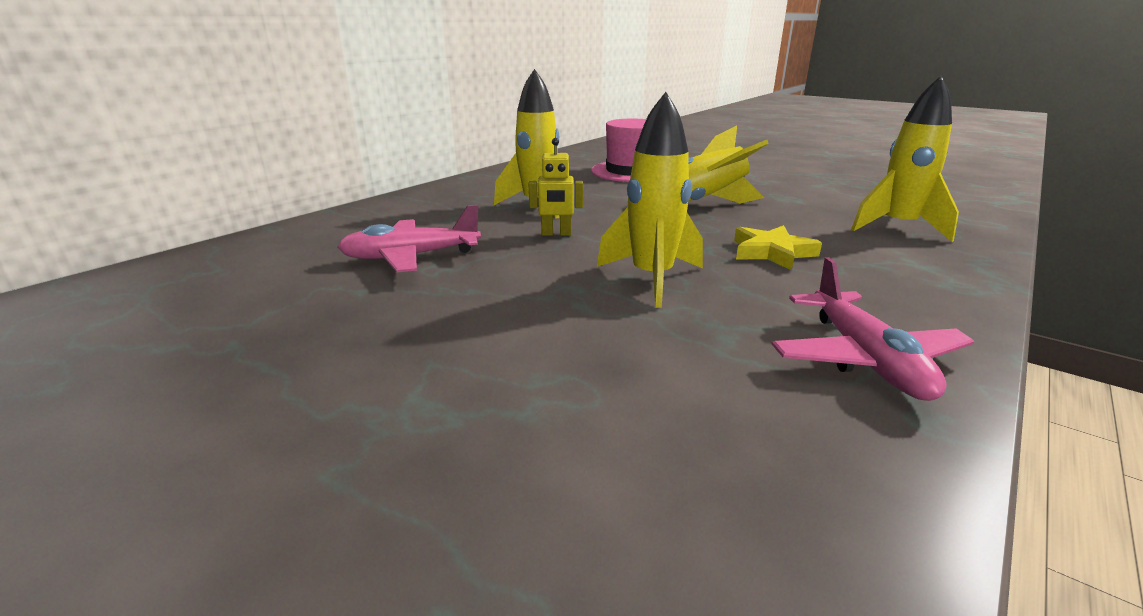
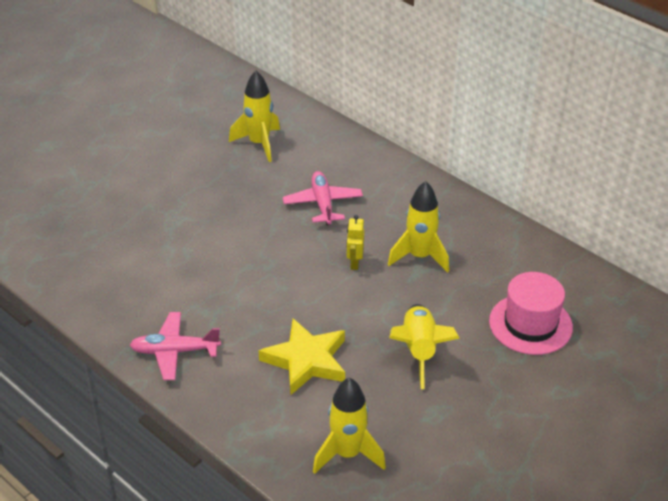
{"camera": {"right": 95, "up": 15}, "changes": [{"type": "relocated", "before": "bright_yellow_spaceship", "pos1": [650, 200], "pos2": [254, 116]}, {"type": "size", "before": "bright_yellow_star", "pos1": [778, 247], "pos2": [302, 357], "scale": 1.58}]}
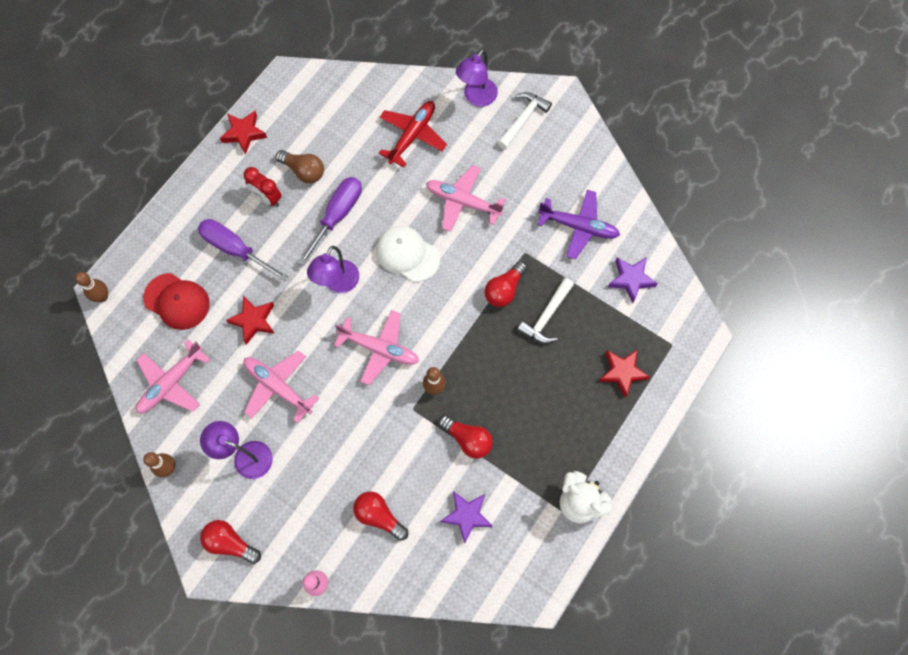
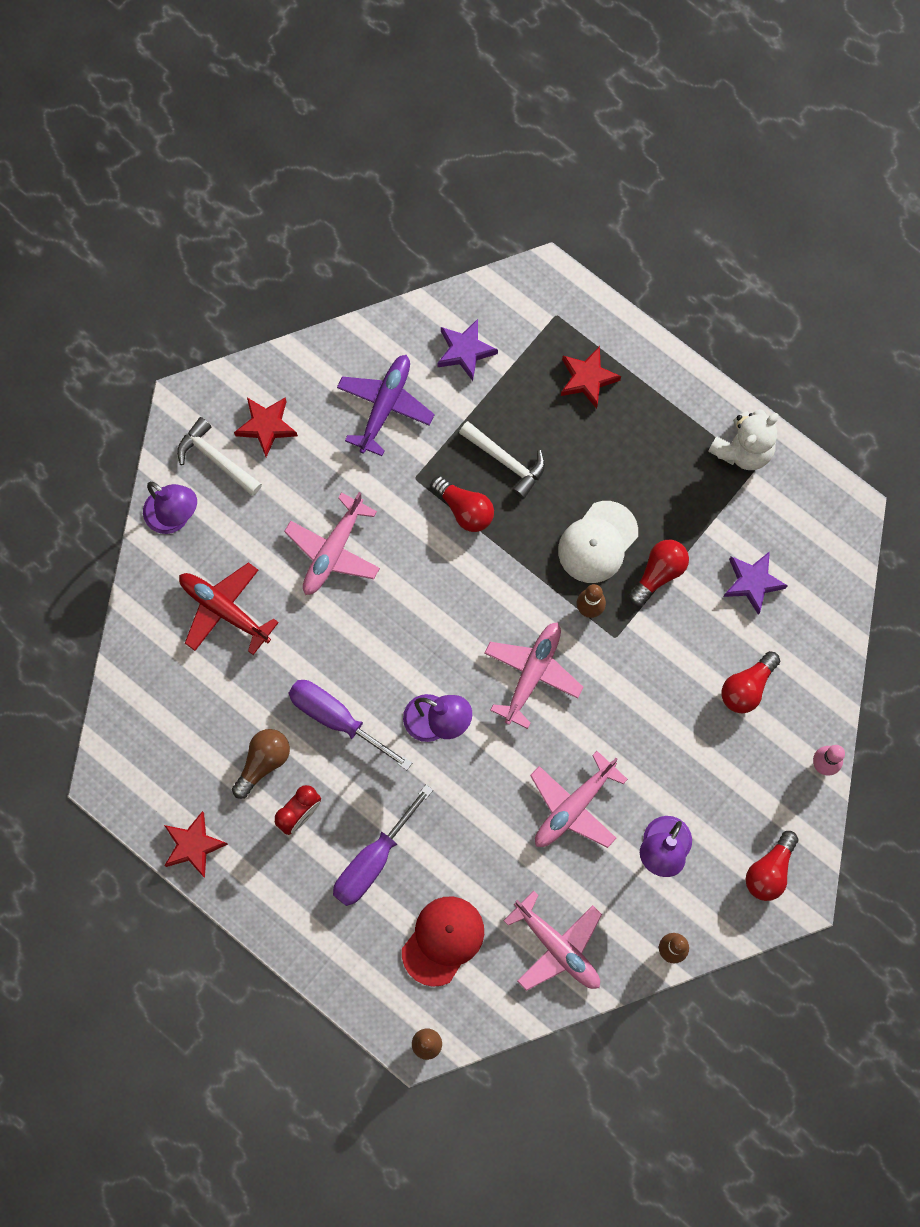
{"camera": {"right": -85, "up": 5}, "changes": [{"type": "relocated", "before": "crimson_star", "pos1": [250, 320], "pos2": [266, 427]}, {"type": "relocated", "before": "snow-white_cap", "pos1": [408, 254], "pos2": [598, 542]}]}
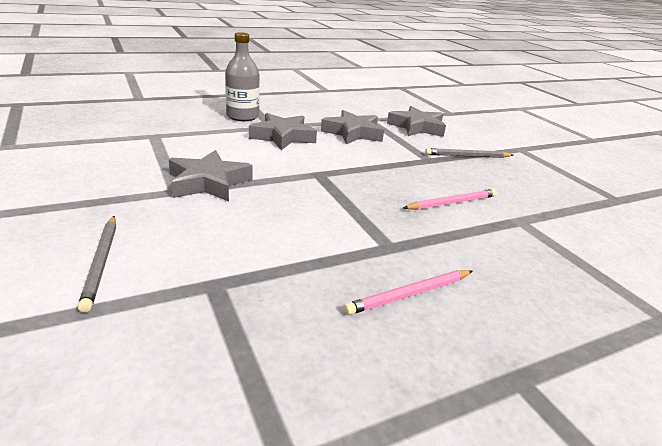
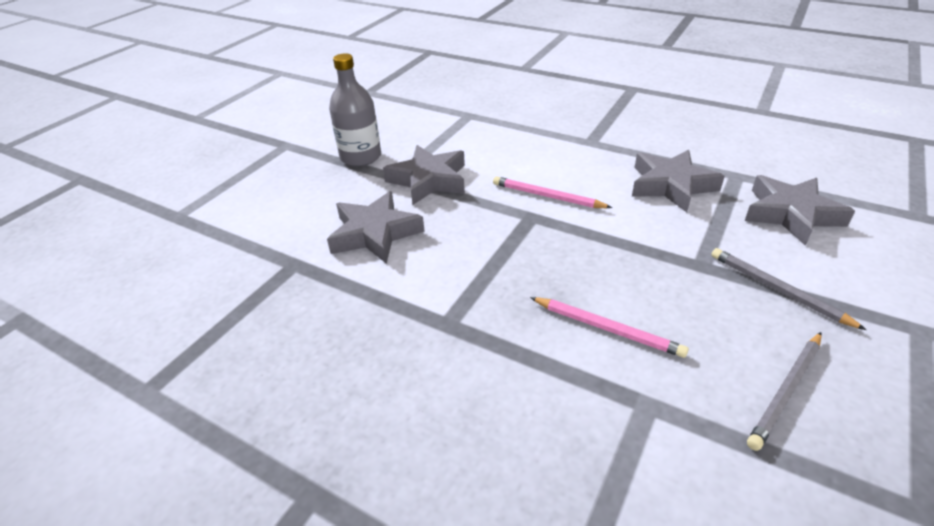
{"camera": {"right": 60, "up": 10}, "changes": [{"type": "relocated", "before": "ash-grey_lead_pencil", "pos1": [97, 264], "pos2": [784, 391]}, {"type": "relocated", "before": "ash-grey_drink_bottle", "pos1": [242, 76], "pos2": [355, 110]}, {"type": "relocated", "before": "ash-grey_star", "pos1": [283, 131], "pos2": [376, 227]}, {"type": "relocated", "before": "rose-pink_lead_pencil", "pos1": [408, 292], "pos2": [552, 192]}]}
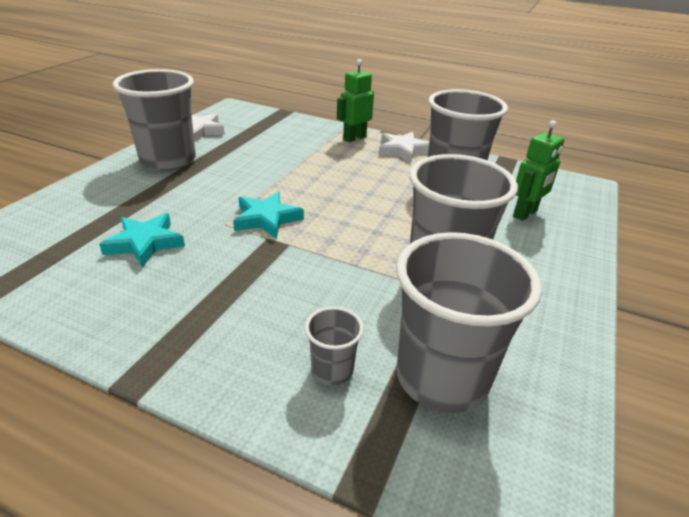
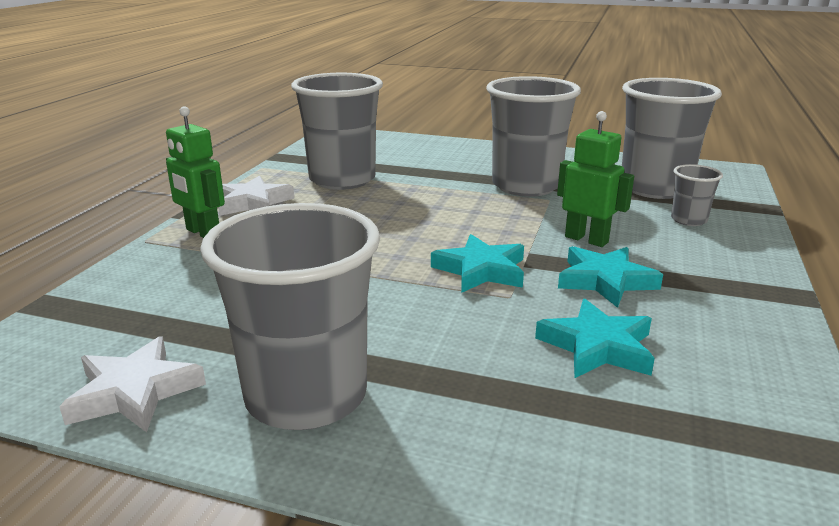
{"camera": {"right": -95, "up": -10}, "changes": [{"type": "relocated", "before": "green_robot", "pos1": [538, 170], "pos2": [595, 179]}, {"type": "appeared", "after": "teal_star", "pos2": [610, 277]}]}
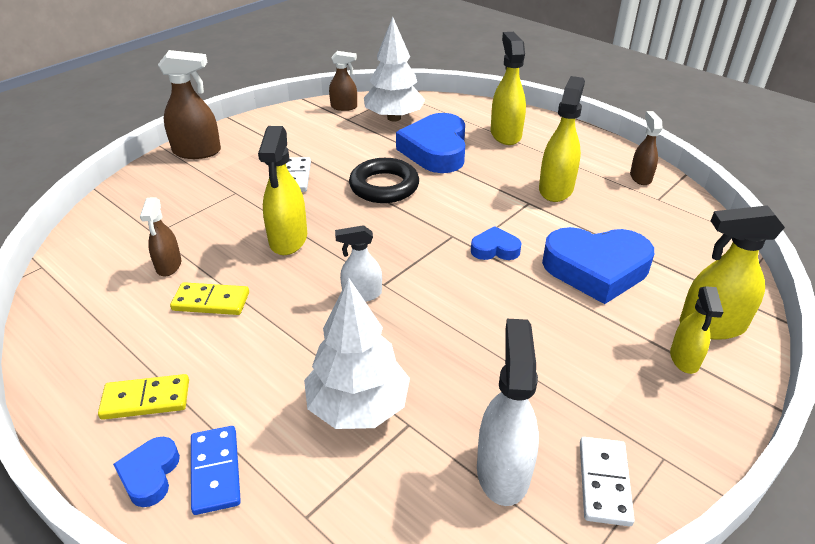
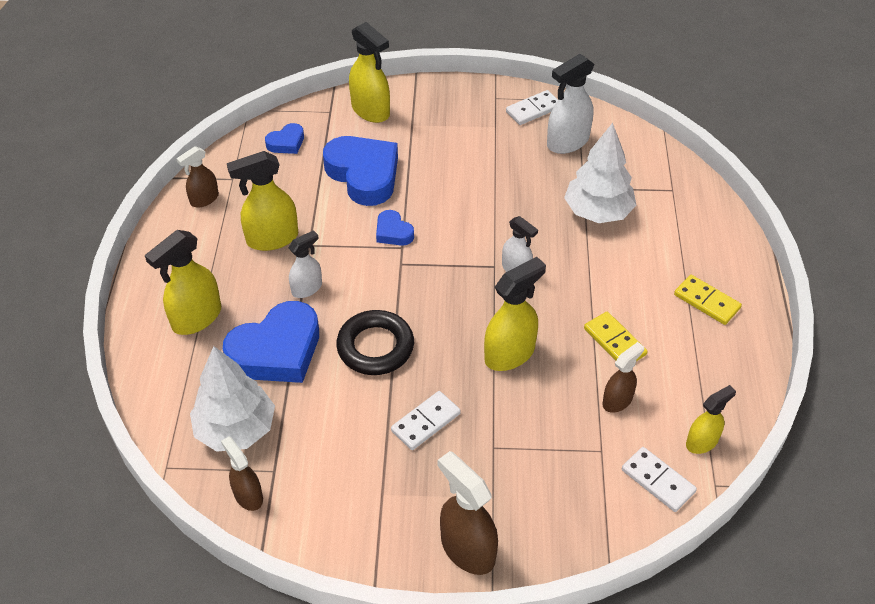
{"camera": {"right": -130, "up": 10}, "changes": [{"type": "relocated", "before": "cobalt_heart", "pos1": [146, 472], "pos2": [284, 138]}, {"type": "missing", "before": "cobalt_domino", "pos1": [216, 470]}, {"type": "relocated", "before": "bright_yellow_sprayer", "pos1": [696, 330], "pos2": [711, 419]}, {"type": "appeared", "after": "snow-white_sprayer", "pos2": [305, 264]}, {"type": "appeared", "after": "snow-white_domino", "pos2": [659, 479]}]}
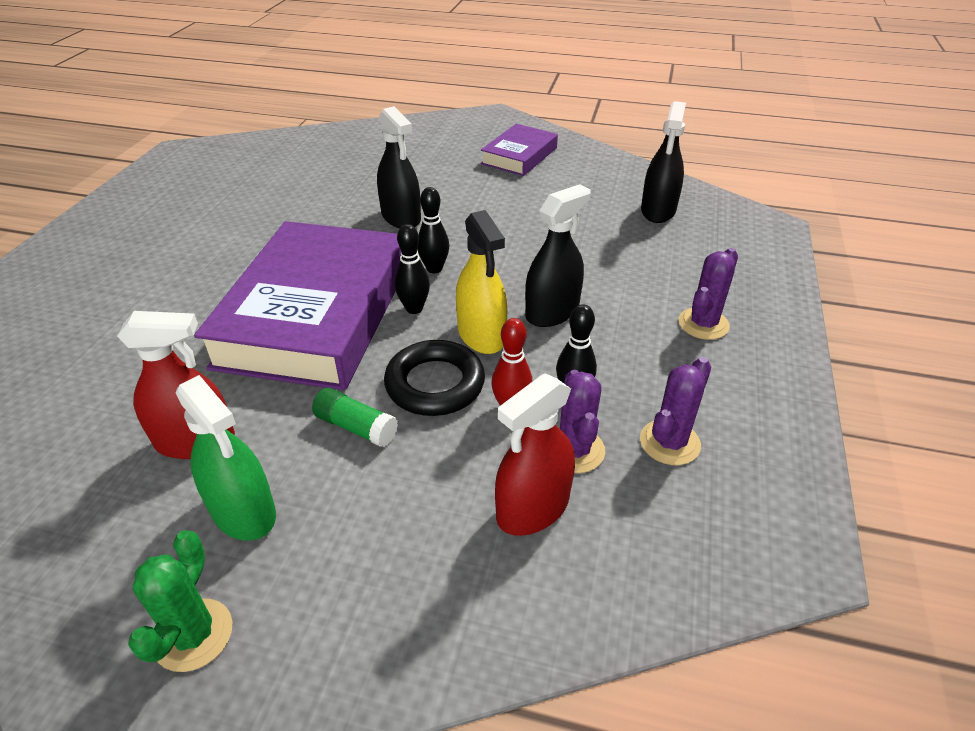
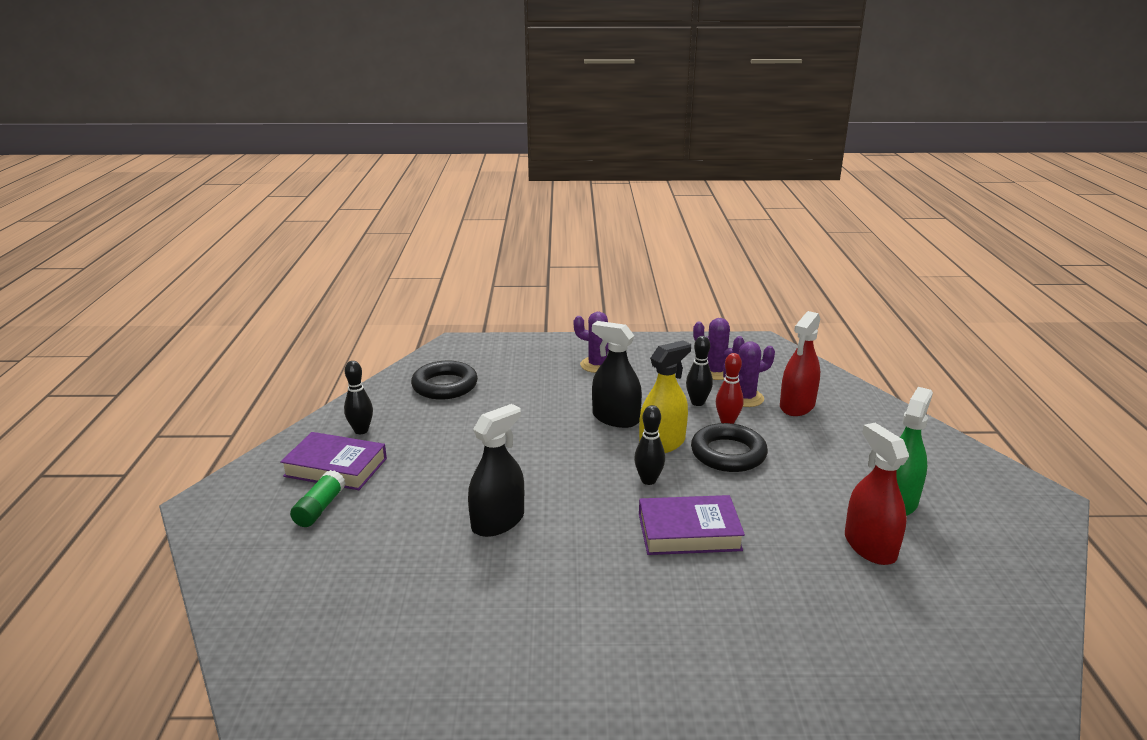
{"camera": {"right": -105, "up": -15}, "changes": [{"type": "missing", "before": "green_prickly_plant", "pos1": [180, 601]}, {"type": "size", "before": "royal_purple_book", "pos1": [297, 305], "pos2": [692, 525], "scale": 0.5}, {"type": "relocated", "before": "green_glue", "pos1": [355, 417], "pos2": [317, 498]}, {"type": "relocated", "before": "ebony_bowling_pin", "pos1": [433, 230], "pos2": [358, 397]}, {"type": "spun", "before": "crimson_sprayer", "pos1": [535, 454], "pos2": [800, 363], "turn": 90}, {"type": "exchanged", "before": "ebony_sprayer", "after": "ebony_hoop", "pos1": [663, 162], "pos2": [444, 380]}]}
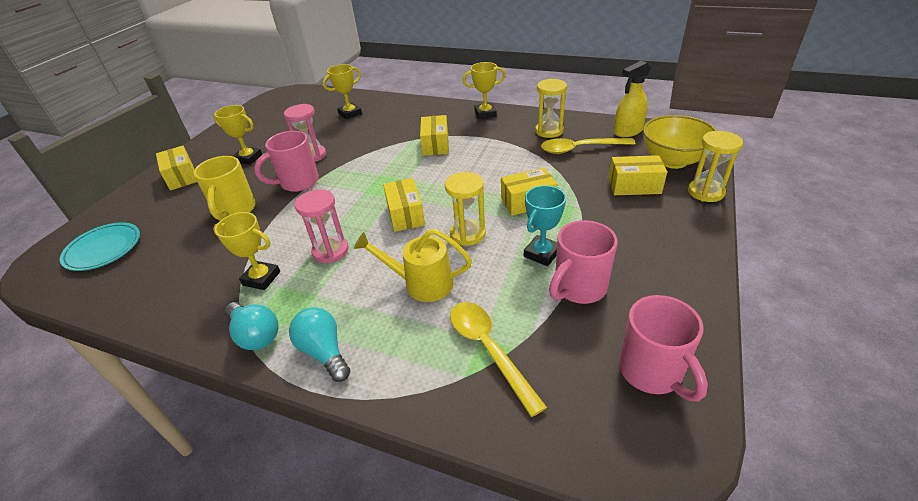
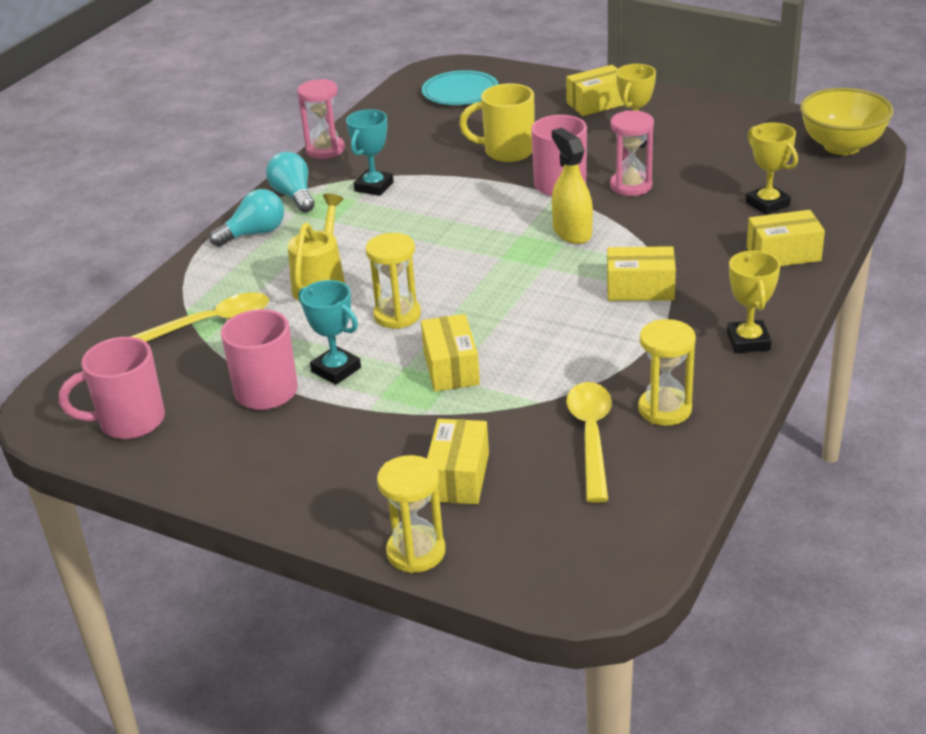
{"camera": {"right": 95, "up": -5}, "changes": [{"type": "colour", "before": "bright_yellow_prize_cup", "after": "teal_prize_cup", "pos1": [246, 251], "pos2": [370, 152]}, {"type": "spun", "before": "teal_lightbulb", "pos1": [252, 326], "pos2": [290, 182], "turn": 105}, {"type": "relocated", "before": "rose-pink_sand_timer", "pos1": [322, 226], "pos2": [321, 119]}, {"type": "relocated", "before": "bright_yellow_box", "pos1": [404, 205], "pos2": [786, 238]}, {"type": "relocated", "before": "bright_yellow_sprayer", "pos1": [632, 98], "pos2": [572, 186]}, {"type": "relocated", "before": "bright_yellow_deep_dish", "pos1": [680, 142], "pos2": [847, 121]}]}
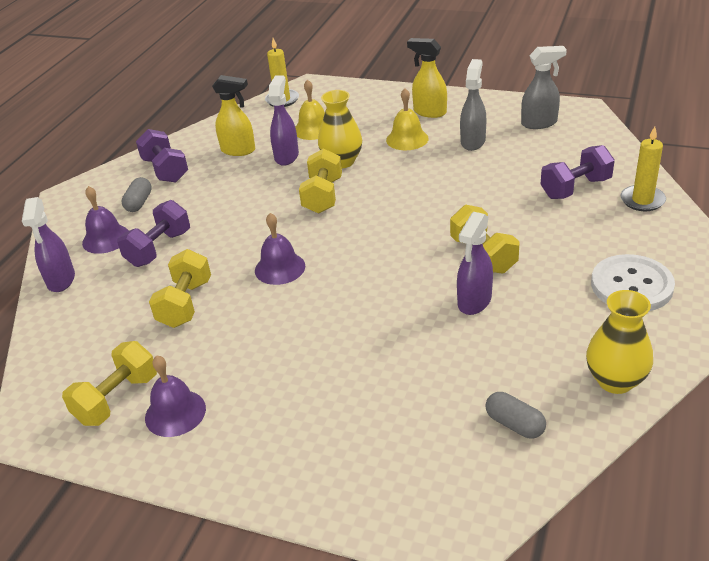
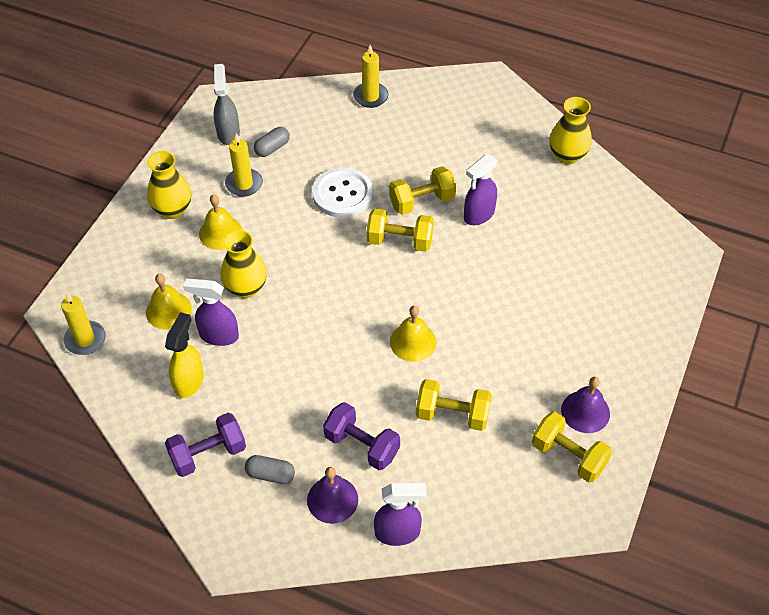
{"camera": {"right": -90, "up": 15}, "changes": [{"type": "colour", "before": "royal_purple_school_bell", "after": "bright_yellow_school_bell", "pos1": [280, 249], "pos2": [413, 334]}, {"type": "relocated", "before": "bright_yellow_hand_weight", "pos1": [320, 181], "pos2": [400, 230]}, {"type": "exchanged", "before": "bright_yellow_sprayer", "after": "bright_yellow_tall_vase", "pos1": [427, 78], "pos2": [169, 185]}, {"type": "spun", "before": "royal_purple_sprayer", "pos1": [475, 263], "pos2": [481, 189], "turn": 105}, {"type": "exchanged", "before": "ash-grey_sprayer", "after": "bright_yellow_pillar_candle", "pos1": [473, 105], "pos2": [244, 165]}, {"type": "relocated", "before": "ash-grey_pill", "pos1": [516, 415], "pos2": [272, 142]}, {"type": "missing", "before": "royal_purple_hand_weight", "pos1": [578, 172]}, {"type": "relocated", "before": "snow-white_sewing_button", "pos1": [633, 282], "pos2": [342, 192]}]}
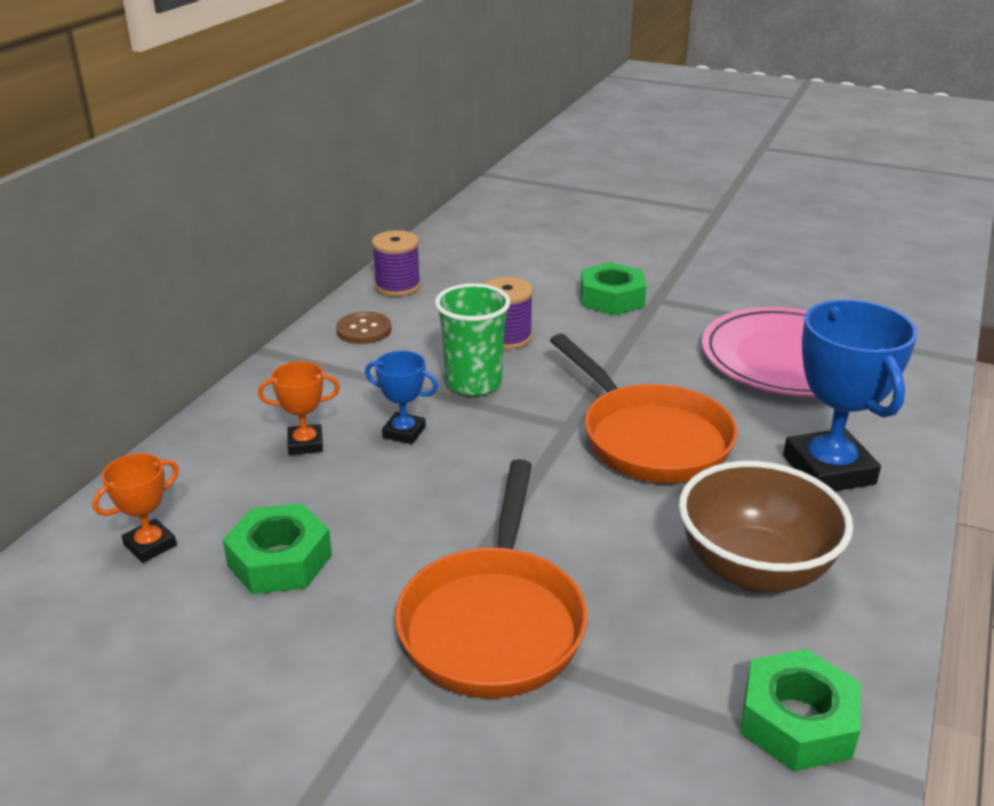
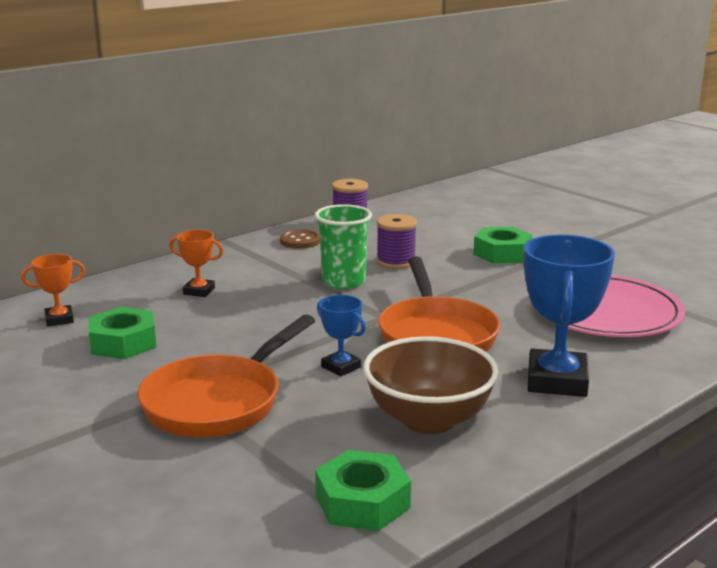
{"camera": {"right": 25, "up": -10}, "changes": [{"type": "relocated", "before": "cobalt_prize_cup", "pos1": [401, 397], "pos2": [341, 336]}]}
